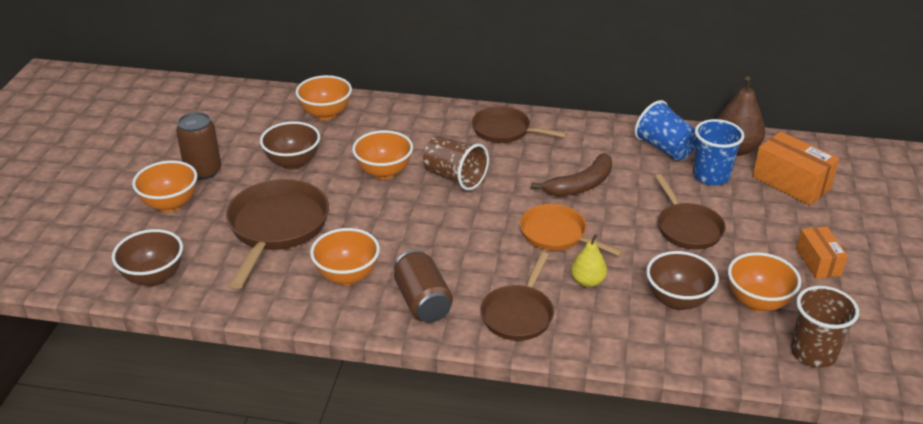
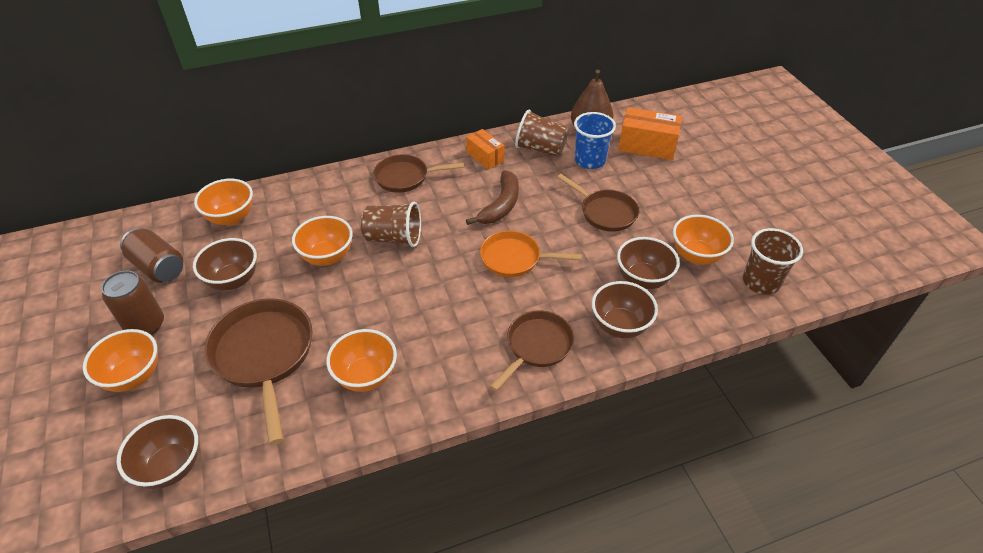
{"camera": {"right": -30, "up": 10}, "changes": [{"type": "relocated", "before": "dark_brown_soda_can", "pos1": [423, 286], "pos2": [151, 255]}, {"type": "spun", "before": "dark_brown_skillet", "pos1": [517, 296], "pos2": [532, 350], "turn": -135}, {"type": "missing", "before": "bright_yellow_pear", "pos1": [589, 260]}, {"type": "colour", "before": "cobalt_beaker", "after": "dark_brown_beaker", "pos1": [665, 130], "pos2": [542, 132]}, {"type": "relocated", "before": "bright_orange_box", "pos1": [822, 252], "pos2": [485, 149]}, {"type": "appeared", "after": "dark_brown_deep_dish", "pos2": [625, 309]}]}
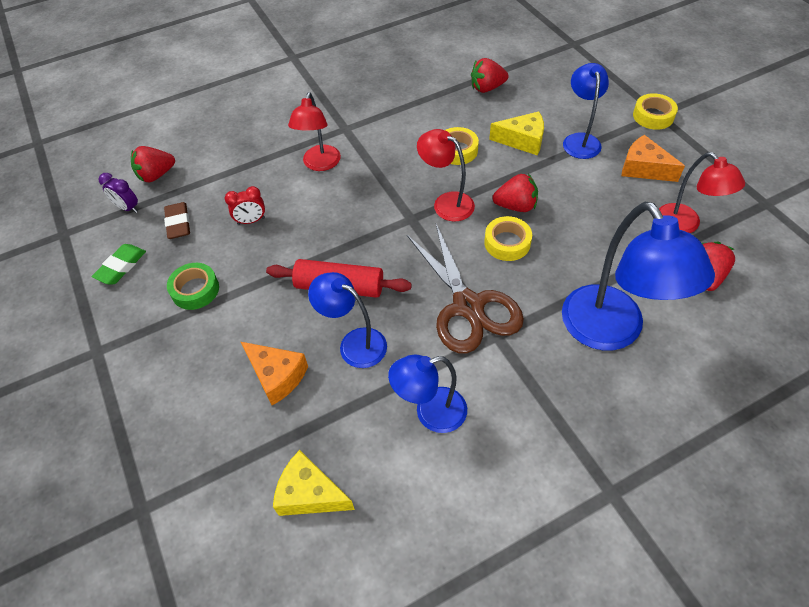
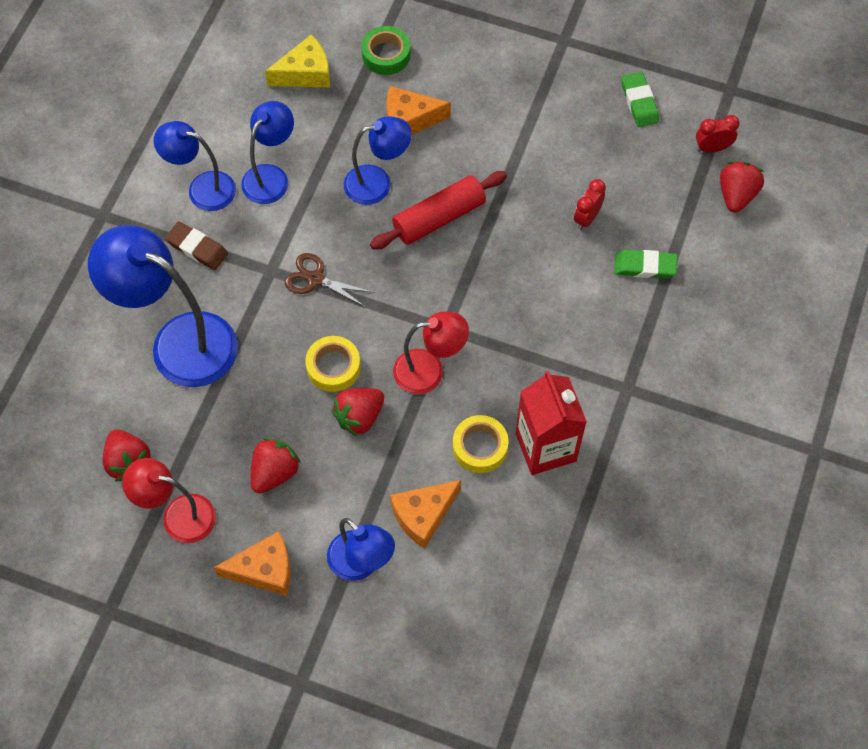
{"camera": {"right": 135, "up": 10}, "changes": [{"type": "colour", "before": "royal_purple_clock", "after": "crimson_clock", "pos1": [118, 193], "pos2": [718, 134]}, {"type": "relocated", "before": "dark_brown_gum_eraser", "pos1": [177, 220], "pos2": [196, 245]}, {"type": "relocated", "before": "green_roll_of_tape", "pos1": [193, 286], "pos2": [385, 50]}, {"type": "missing", "before": "crimson_lamp", "pos1": [314, 131]}, {"type": "size", "before": "dark_brown_scissors", "pos1": [465, 289], "pos2": [329, 280], "scale": 0.51}, {"type": "relocated", "before": "crimson_toy_strawberry", "pos1": [490, 75], "pos2": [275, 465]}, {"type": "colour", "before": "bright_yellow_piece_of_cheese", "after": "bright_orange_piece_of_cheese", "pos1": [516, 133], "pos2": [425, 514]}, {"type": "missing", "before": "bright_yellow_roll_of_tape", "pos1": [655, 111]}, {"type": "appeared", "after": "cobalt_lamp", "pos2": [195, 166]}, {"type": "appeared", "after": "crimson_juice_carton", "pos2": [551, 422]}, {"type": "appeared", "after": "green_gum_eraser", "pos2": [645, 264]}]}
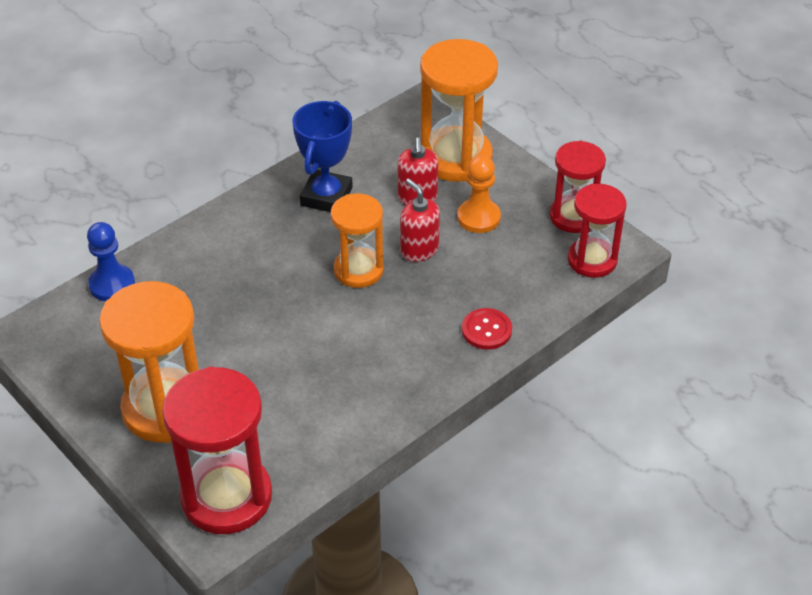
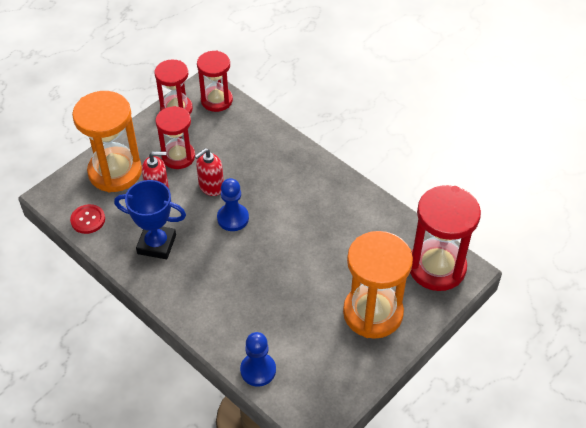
{"camera": {"right": -95, "up": 5}, "changes": [{"type": "exchanged", "before": "bright_orange_sand_timer", "after": "cobalt_chess_pawn", "pos1": [357, 240], "pos2": [233, 204]}, {"type": "exchanged", "before": "bright_orange_chess_pawn", "after": "crimson_sand_timer", "pos1": [479, 194], "pos2": [175, 137]}, {"type": "relocated", "before": "crimson_sewing_button", "pos1": [487, 329], "pos2": [87, 219]}]}
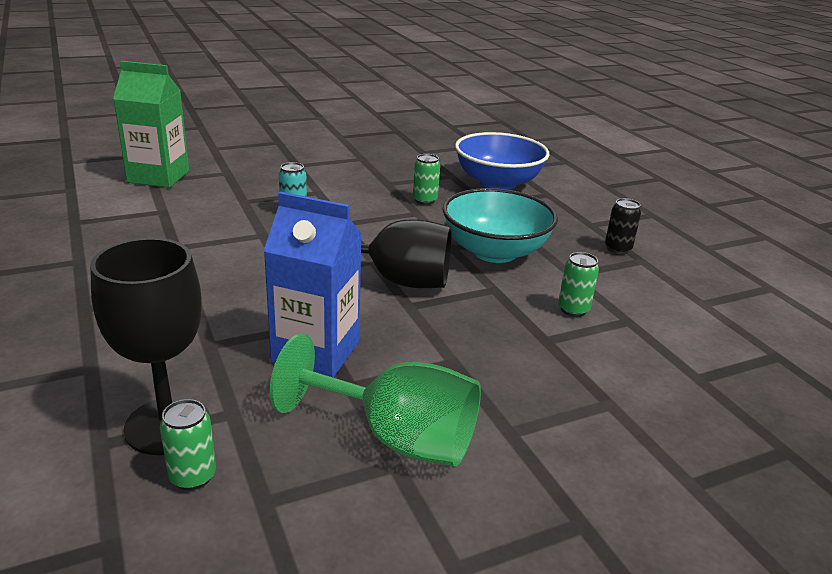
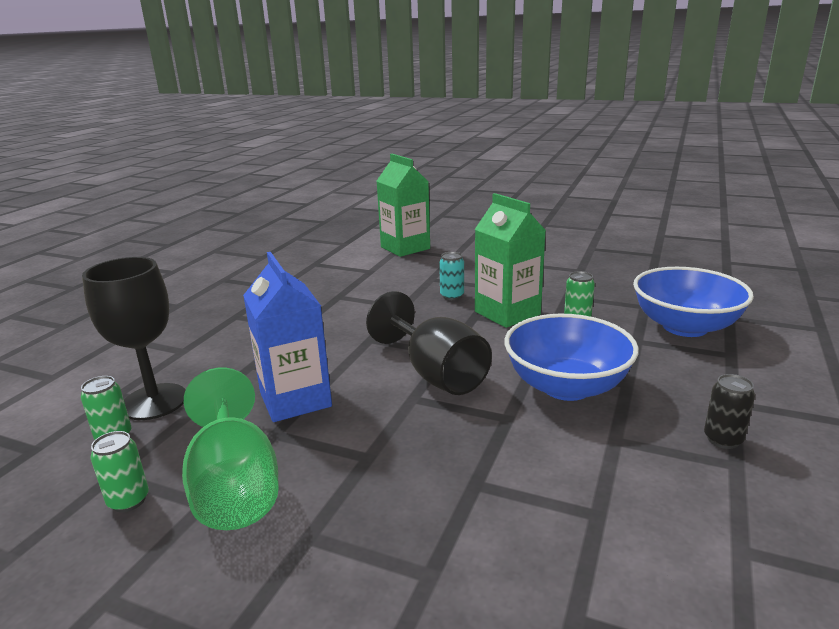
{"camera": {"right": 50, "up": -5}, "changes": [{"type": "colour", "before": "teal_deep_dish", "after": "cobalt_deep_dish", "pos1": [500, 225], "pos2": [571, 357]}, {"type": "relocated", "before": "green_soda_can", "pos1": [578, 284], "pos2": [120, 471]}, {"type": "appeared", "after": "green_juice_carton", "pos2": [510, 260]}]}
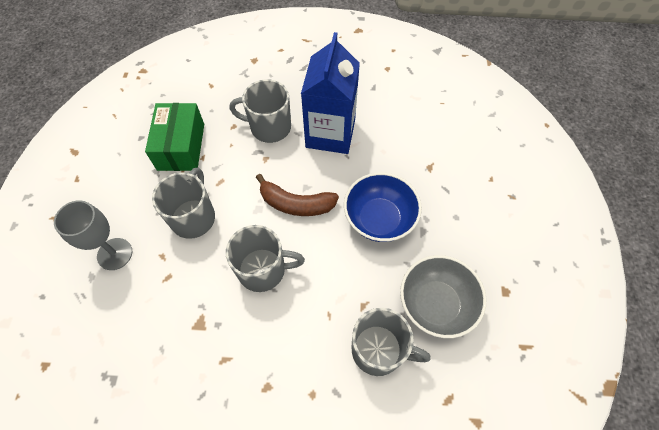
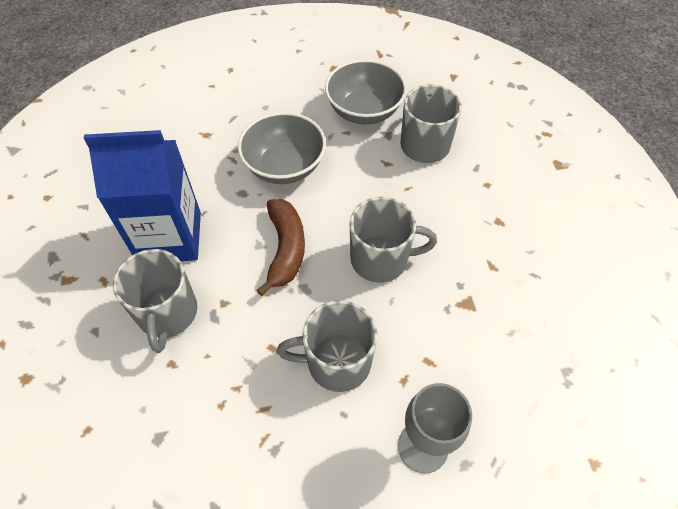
{"camera": {"right": -105, "up": -5}, "changes": [{"type": "missing", "before": "green_box", "pos1": [174, 137]}, {"type": "spun", "before": "ash-grey_mug", "pos1": [265, 258], "pos2": [393, 240], "turn": 105}, {"type": "colour", "before": "cobalt_deep_dish", "after": "ash-grey_deep_dish", "pos1": [383, 207], "pos2": [282, 148]}]}
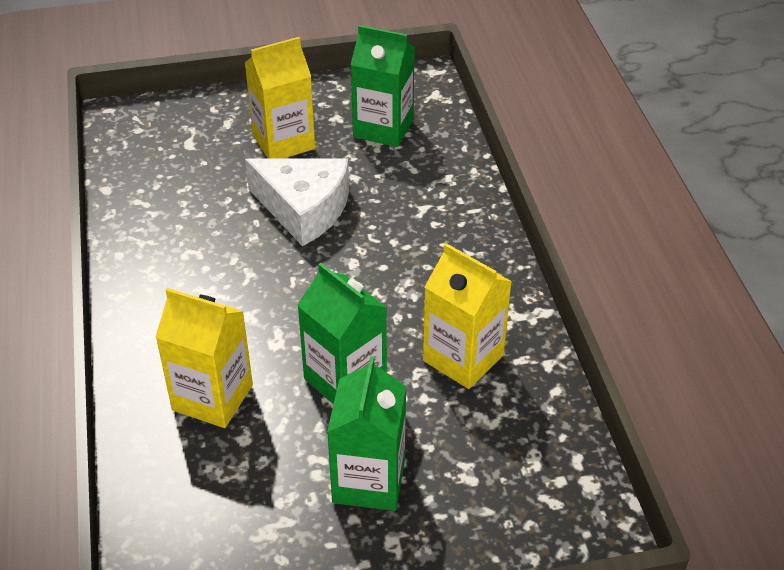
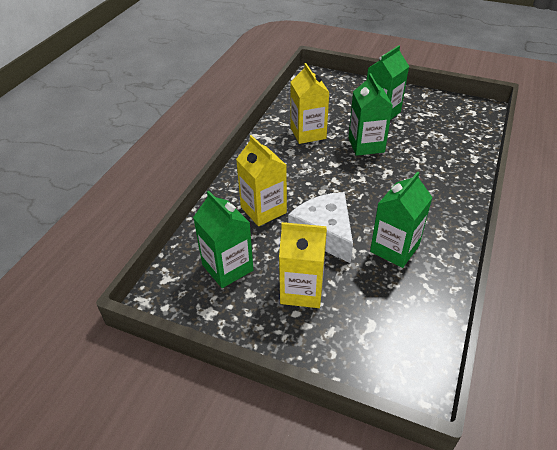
{"camera": {"right": -145, "up": 0}, "changes": [{"type": "relocated", "before": "bright_yellow_juice_carton", "pos1": [204, 358], "pos2": [261, 180]}, {"type": "appeared", "after": "green_juice_carton", "pos2": [401, 219]}]}
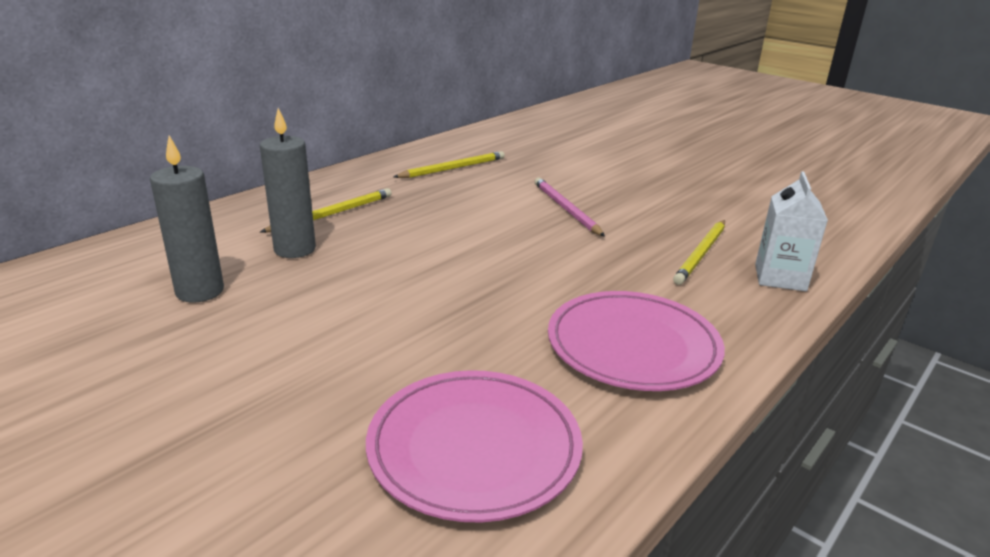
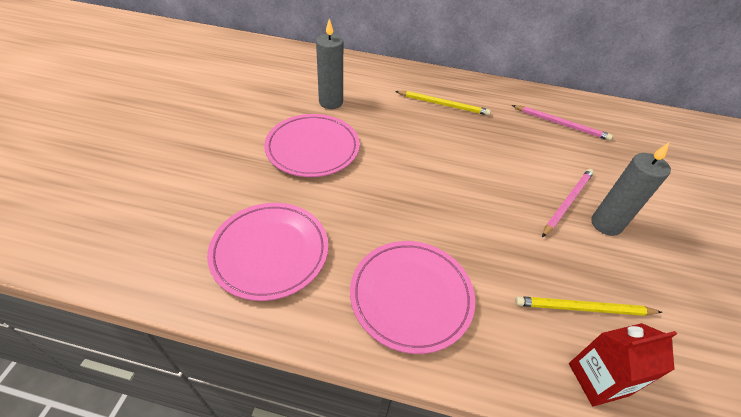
{"camera": {"right": 60, "up": 20}, "changes": [{"type": "relocated", "before": "ash-grey_pillar_candle", "pos1": [288, 183], "pos2": [631, 189]}, {"type": "colour", "before": "bright_yellow_lead_pencil", "after": "rose-pink_lead_pencil", "pos1": [449, 164], "pos2": [562, 123]}, {"type": "colour", "before": "snow-white_juice_carton", "after": "crimson_juice_carton", "pos1": [791, 231], "pos2": [623, 364]}, {"type": "appeared", "after": "rose-pink_flat_dish", "pos2": [312, 145]}]}
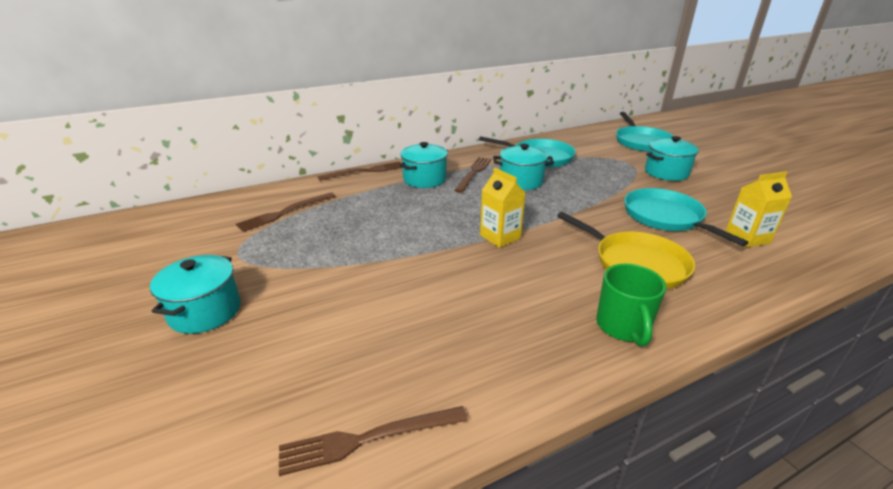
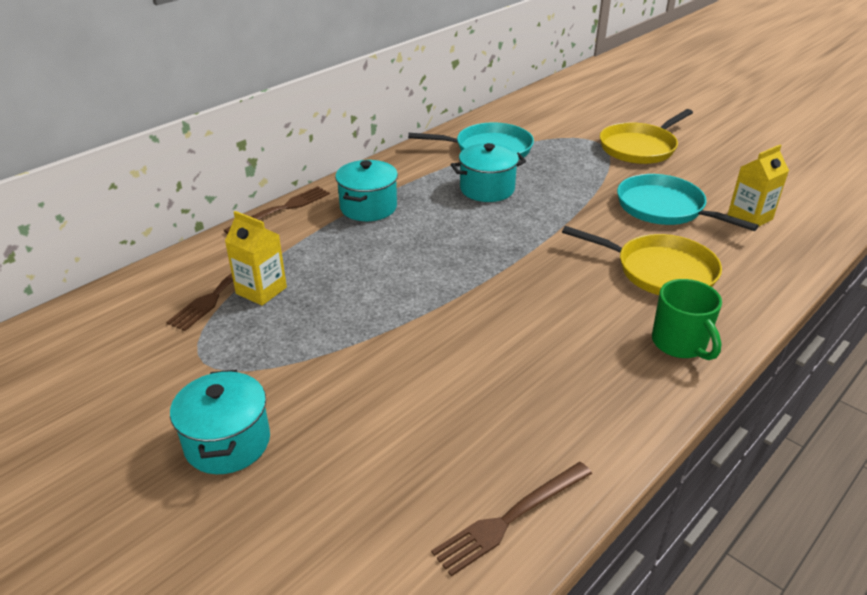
{"camera": {"right": -20, "up": 5}, "changes": [{"type": "missing", "before": "dark_brown_table_fork", "pos1": [472, 175]}, {"type": "relocated", "before": "bright_yellow_juice_carton", "pos1": [503, 208], "pos2": [256, 258]}, {"type": "missing", "before": "teal_skillet", "pos1": [644, 132]}, {"type": "exchanged", "before": "teal_cooking_pot", "after": "bright_yellow_skillet", "pos1": [672, 158], "pos2": [646, 136]}]}
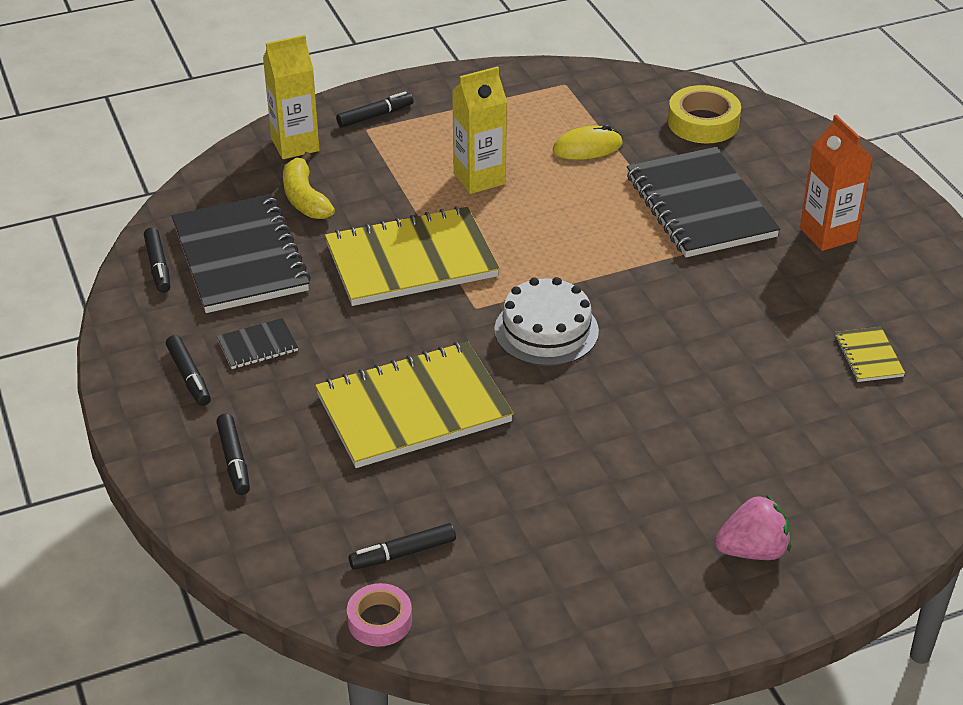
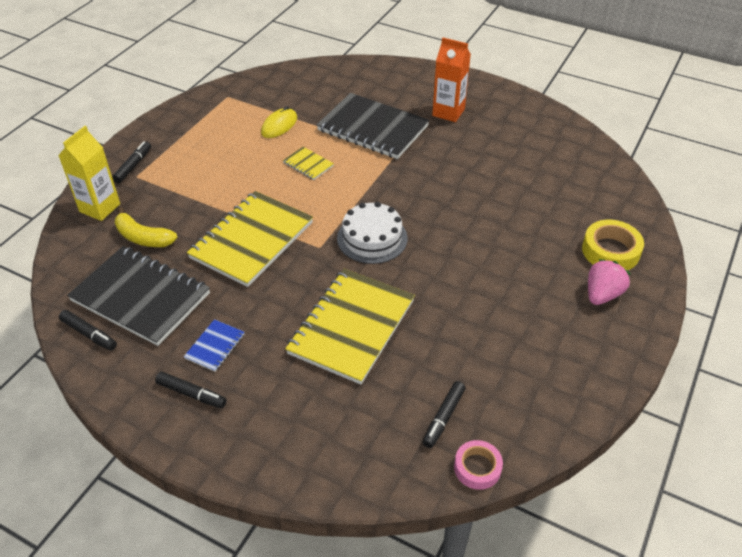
{"camera": {"right": -40, "up": 5}, "changes": [{"type": "missing", "before": "ebony_marker", "pos1": [233, 454]}, {"type": "colour", "before": "ebony_notepad", "after": "cobalt_notepad", "pos1": [257, 343], "pos2": [214, 345]}, {"type": "missing", "before": "bright_yellow_juice_carton", "pos1": [479, 130]}, {"type": "relocated", "before": "bright_yellow_roll_of_tape", "pos1": [704, 114], "pos2": [613, 245]}, {"type": "relocated", "before": "bright_yellow_notepad", "pos1": [870, 354], "pos2": [308, 163]}]}
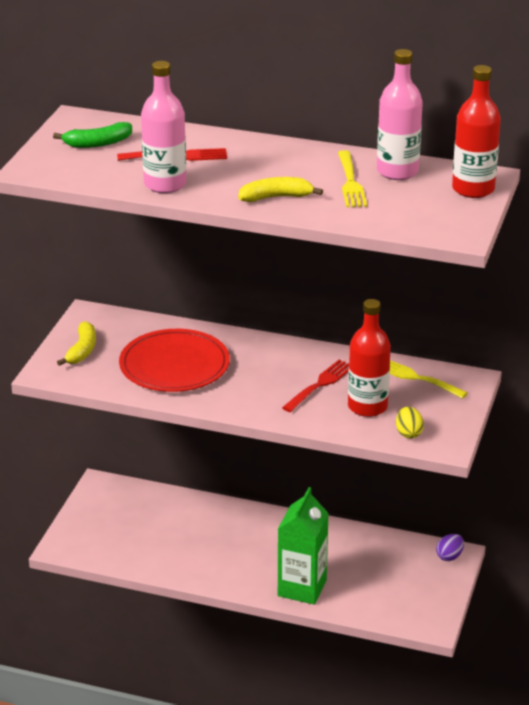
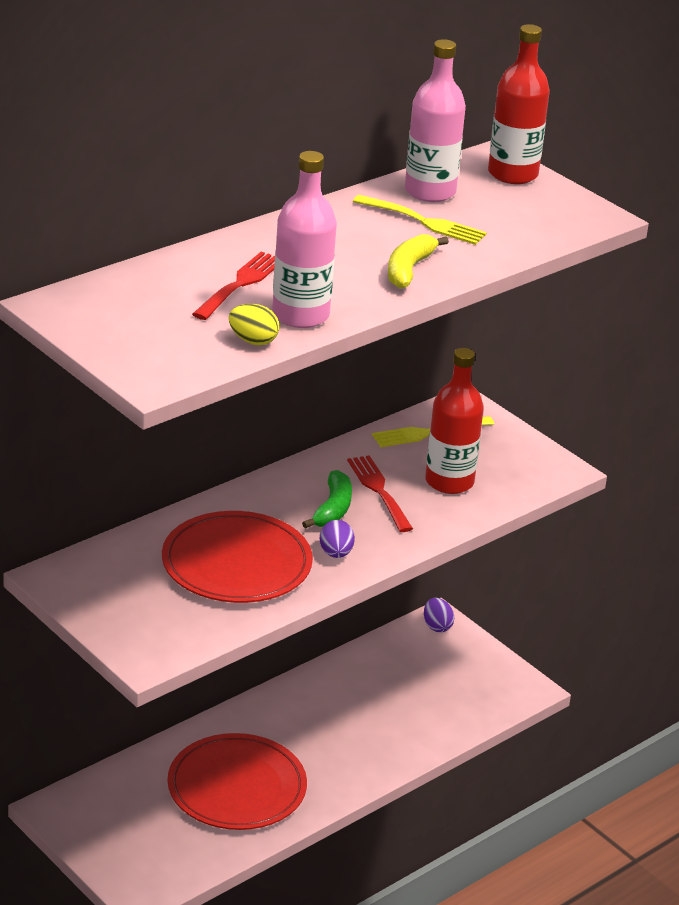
{"camera": {"right": -60, "up": 0}, "changes": [{"type": "relocated", "before": "green_banana_fruit", "pos1": [92, 135], "pos2": [327, 499]}, {"type": "missing", "before": "bright_yellow_banana_fruit", "pos1": [76, 343]}, {"type": "missing", "before": "green_juice_carton", "pos1": [303, 546]}, {"type": "relocated", "before": "bright_yellow_egg_shape", "pos1": [410, 423], "pos2": [254, 324]}, {"type": "appeared", "after": "crimson_flat_dish", "pos2": [237, 781]}, {"type": "appeared", "after": "royal_purple_egg_shape", "pos2": [337, 539]}]}
